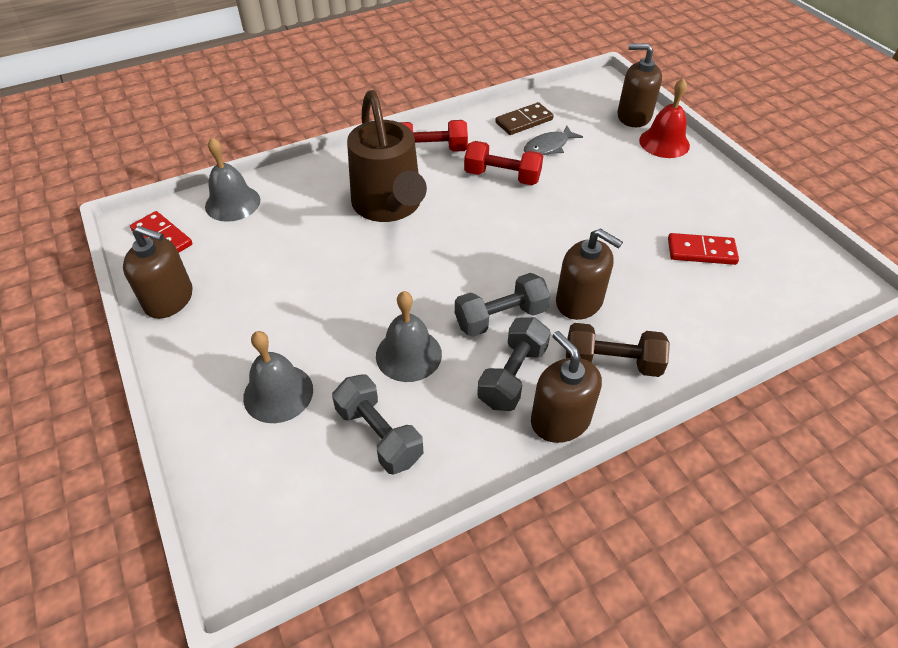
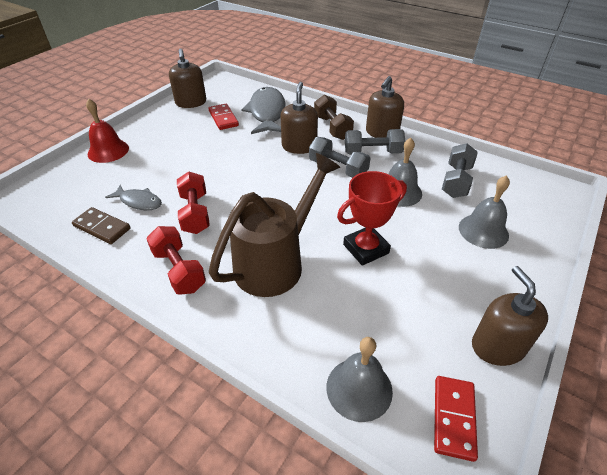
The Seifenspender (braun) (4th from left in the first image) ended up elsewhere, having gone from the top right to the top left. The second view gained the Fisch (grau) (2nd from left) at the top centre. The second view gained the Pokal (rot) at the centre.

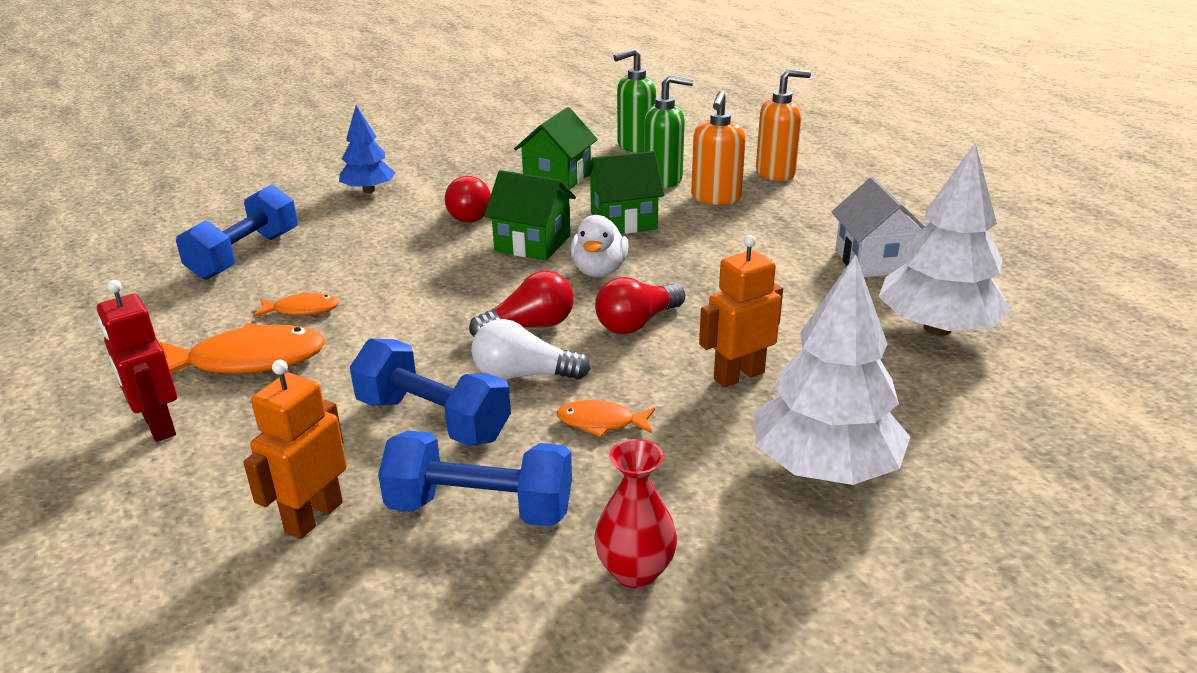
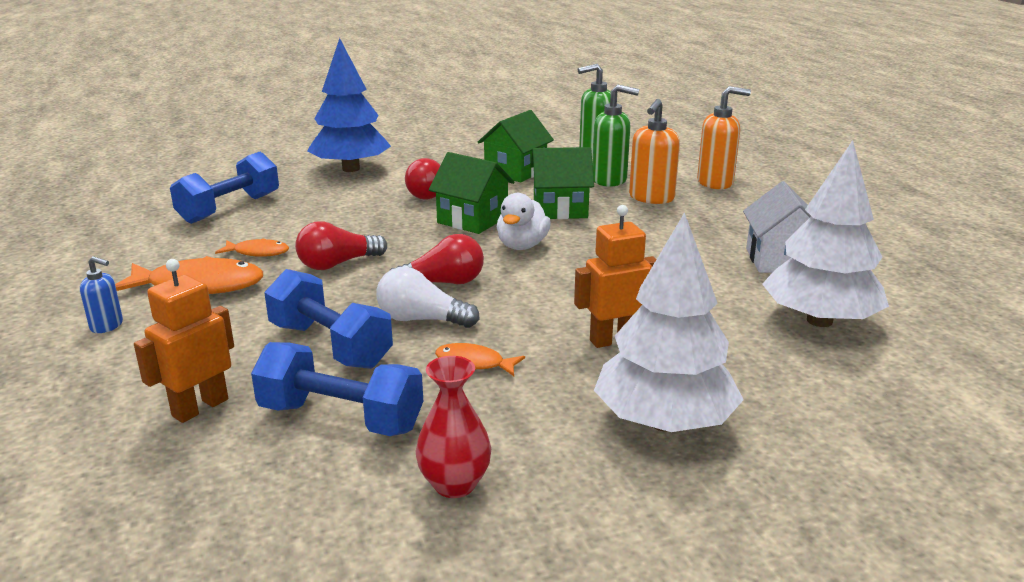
Where the Roboter (rot) stood at the middle left, the Seifenspender (blau) came to stand at the middle left. The size of the Baum (blau) at the top left changed by a factor of 1.68. The Glühbirne (rot) (3rd from left in the first image) ended up elsewhere, having gone from the centre to the middle left.

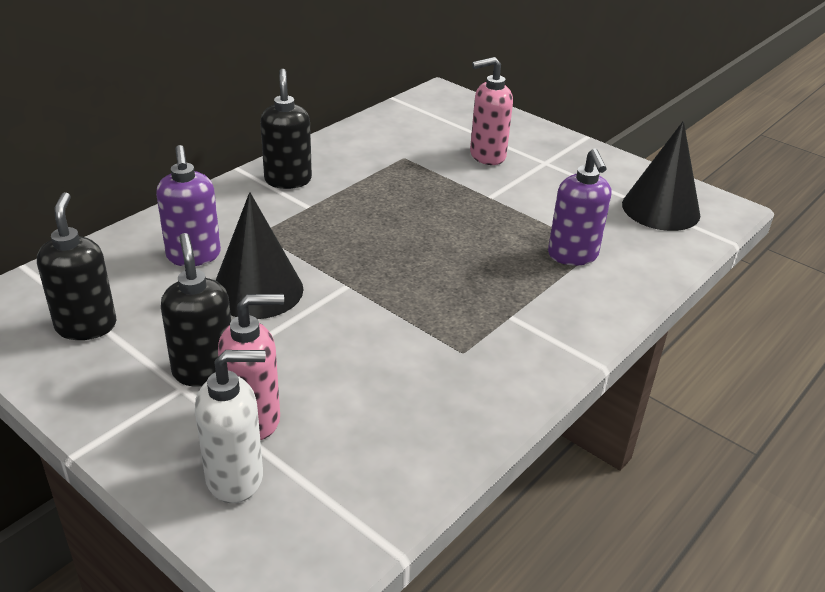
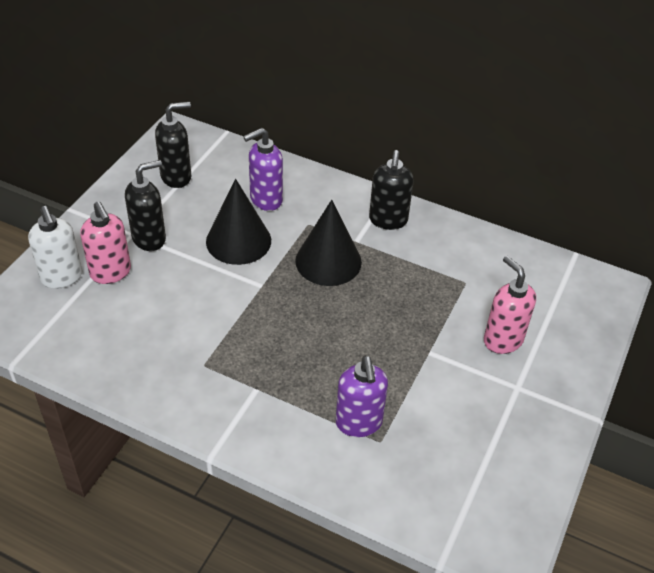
The Seifenspender (schwarz) (3rd from left) at the top centre ended up facing another way, 120 degrees clockwise from before. The Seifenspender (lila) (2nd from left) at the middle right ended up facing another way, 75 degrees counterclockwise from before. The Kegel (schwarz) (2nd from left) ended up elsewhere, having gone from the top right to the centre.

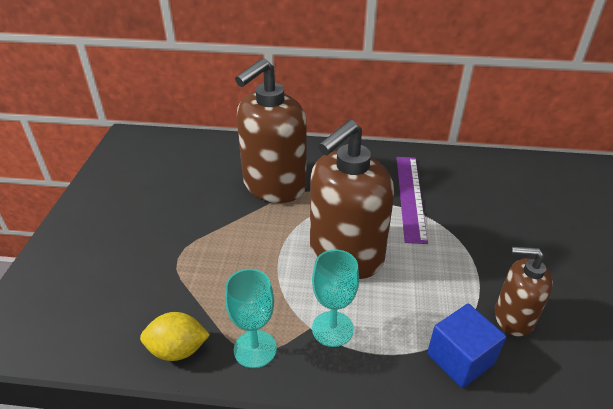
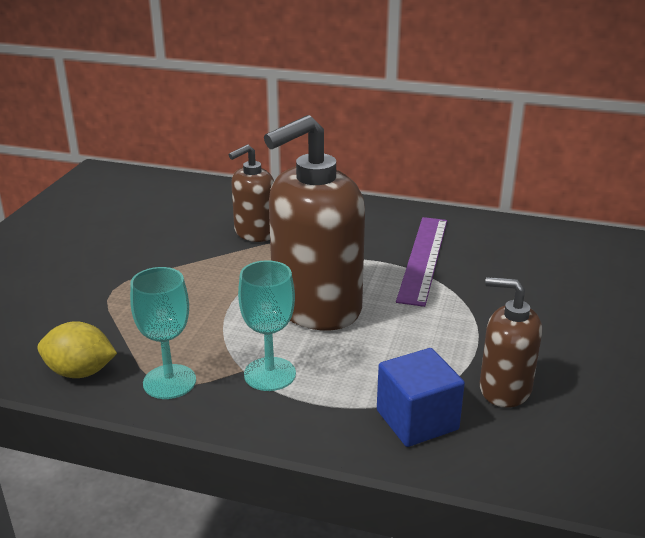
The size of the Seifenspender (braun) (1st from left) at the top centre changed by a factor of 0.55.

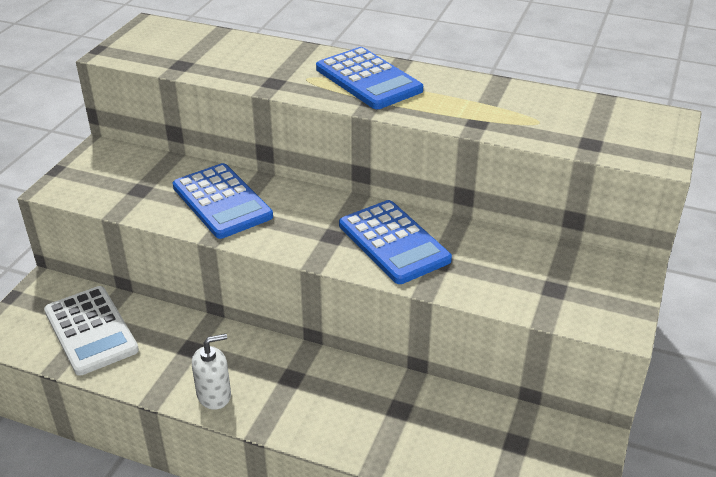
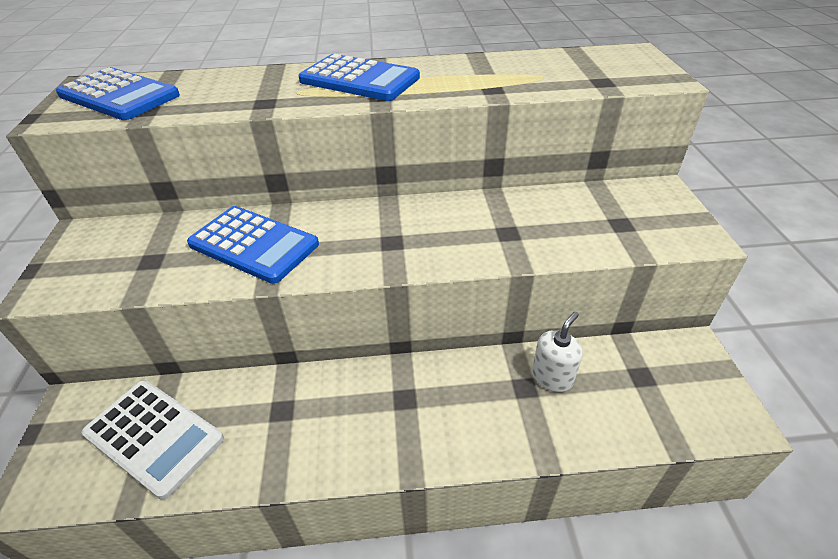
The Seifenspender (weiß) ended up elsewhere, having gone from the bottom left to the centre. The Taschenrechner (blau) (3rd from left in the first image) ended up elsewhere, having gone from the centre to the top left.

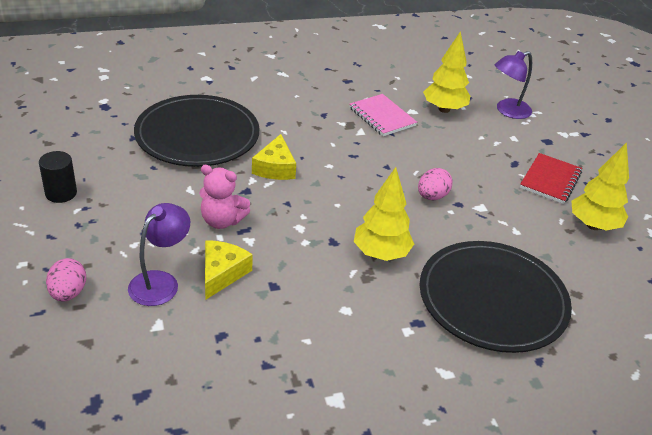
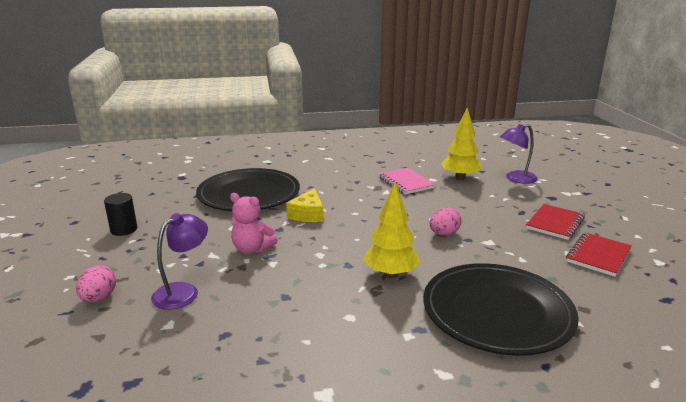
The second view lost the Käse (gelb) (1st from left) at the centre. Where the Baum (gelb) (3rd from left) stood at the middle right, the Notizbuch (rot) (2nd from left) came to stand at the middle right.

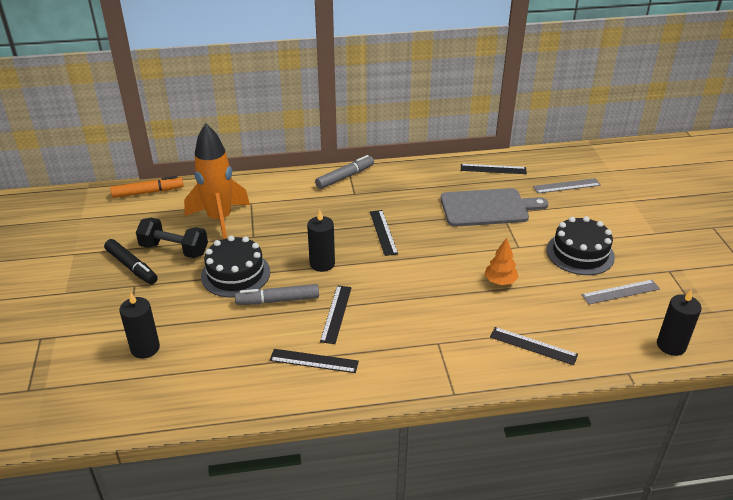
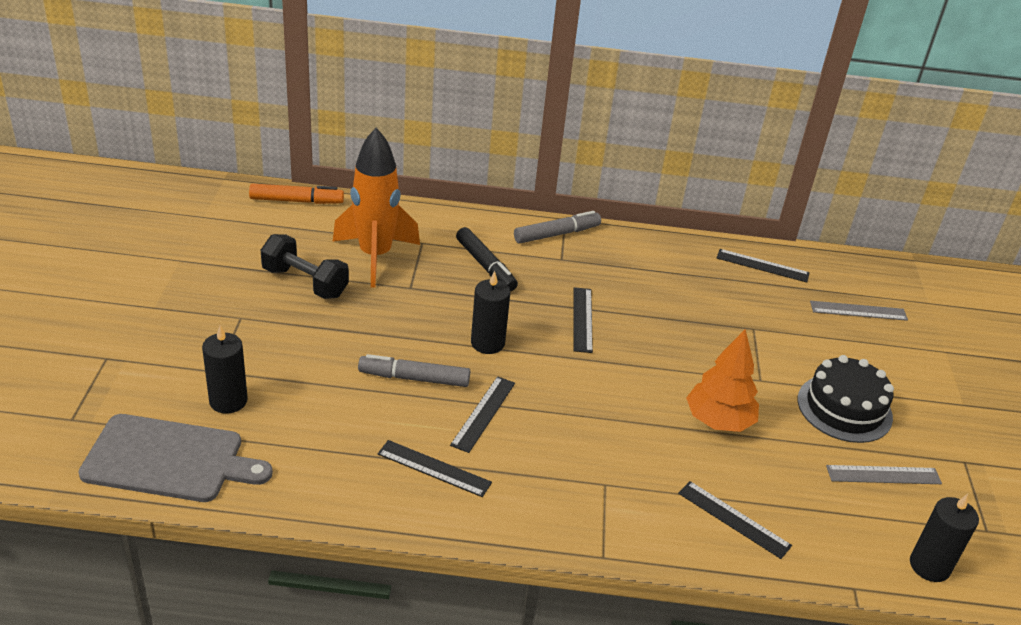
The Filzstift (schwarz) ended up elsewhere, having gone from the middle left to the centre. The second view lost the Kuchen (schwarz) (1st from left) at the middle left. The Schneidebrett (grau) ended up elsewhere, having gone from the middle right to the bottom left. The size of the Baum (orange) at the middle right changed by a factor of 1.55.

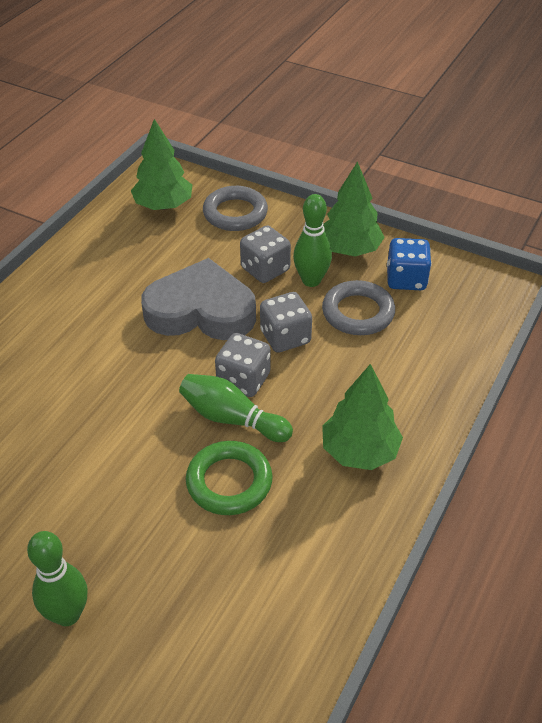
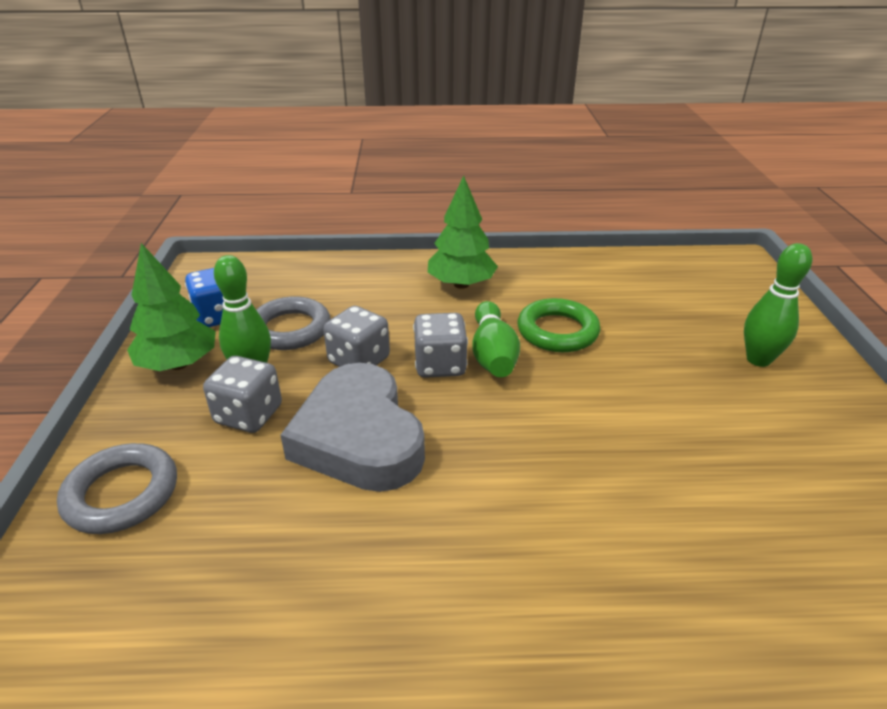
The second view lost the Baum (grün) (1st from left) at the top left.

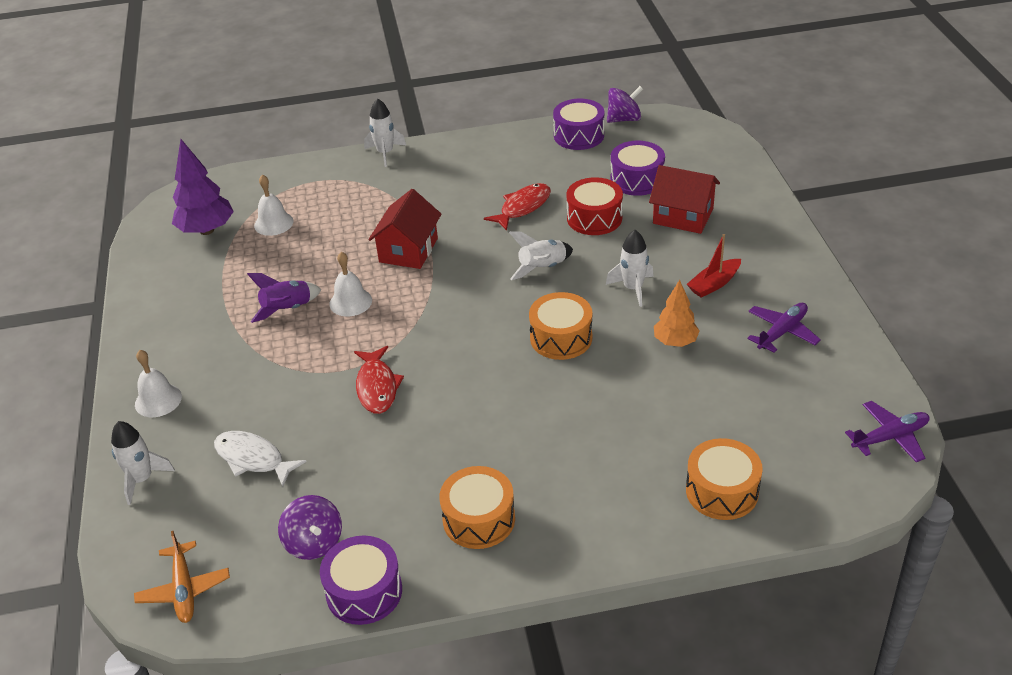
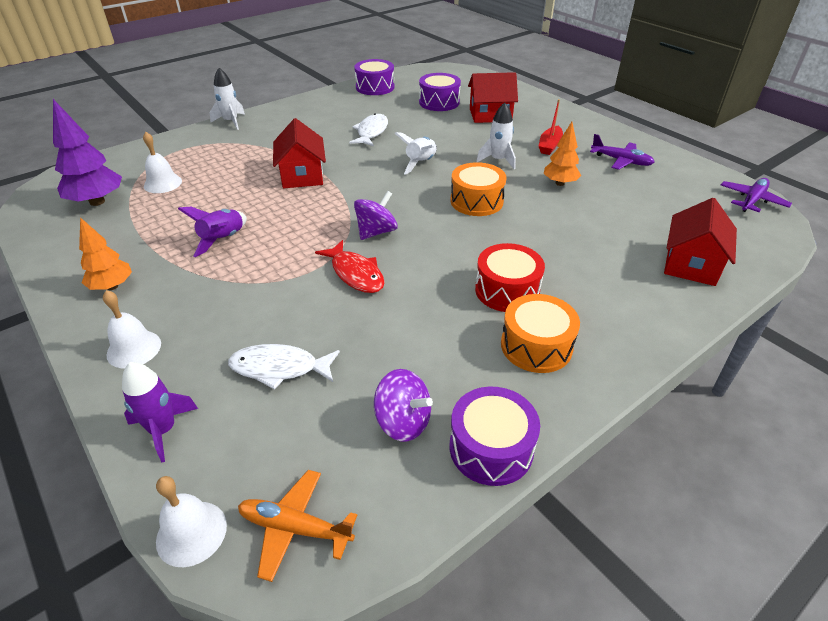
What was the Rakete (weiß) (1st from left) at the bottom left turned into the Rakete (lila) (1st from left) at the middle left. The Flugzeug (orange) at the bottom left ended up facing another way, 150 degrees clockwise from before. The Glocke (weiß) (3rd from left) ended up elsewhere, having gone from the centre to the bottom left. What was the Fisch (rot) (2nd from left) at the top centre turned into the Fisch (weiß) (2nd from left) at the top centre. The Trommel (rot) ended up elsewhere, having gone from the top centre to the centre. The Kreisel (lila) (2nd from left in the first image) ended up elsewhere, having gone from the top centre to the centre. Where the Trommel (orange) (3rd from left) stood at the bottom right, the Haus (rot) (3rd from left) came to stand at the middle right. The Flugzeug (lila) (1st from left) at the middle right ended up facing another way, 105 degrees clockwise from before. The second view gained the Baum (orange) (1st from left) at the middle left.

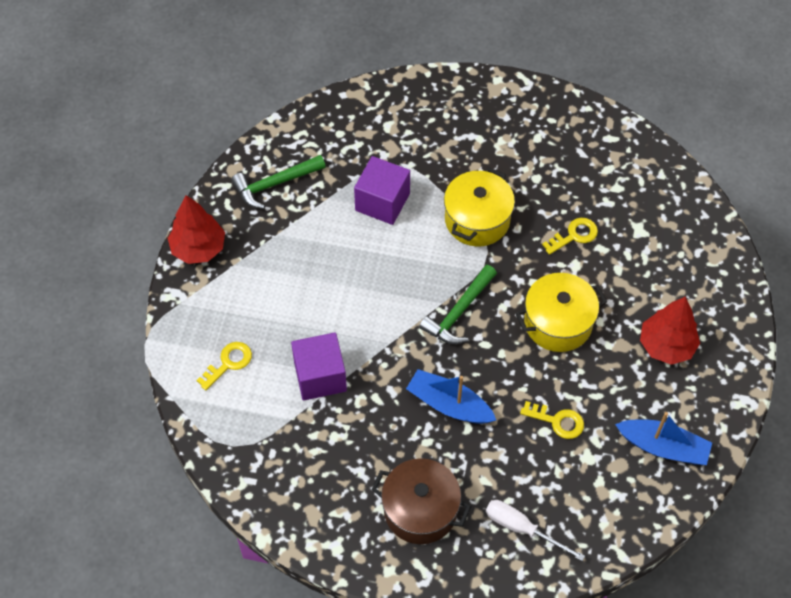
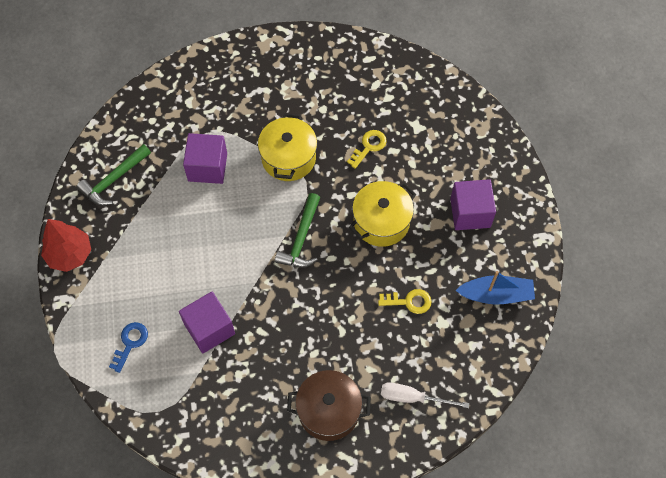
What was the Schlüssel (gelb) (1st from left) at the middle left turned into the Schlüssel (blau) at the bottom left. The second view lost the Boot (blau) (1st from left) at the centre. Where the Baum (rot) (2nd from left) stood at the middle right, the Kubus (lila) (3rd from left) came to stand at the middle right.

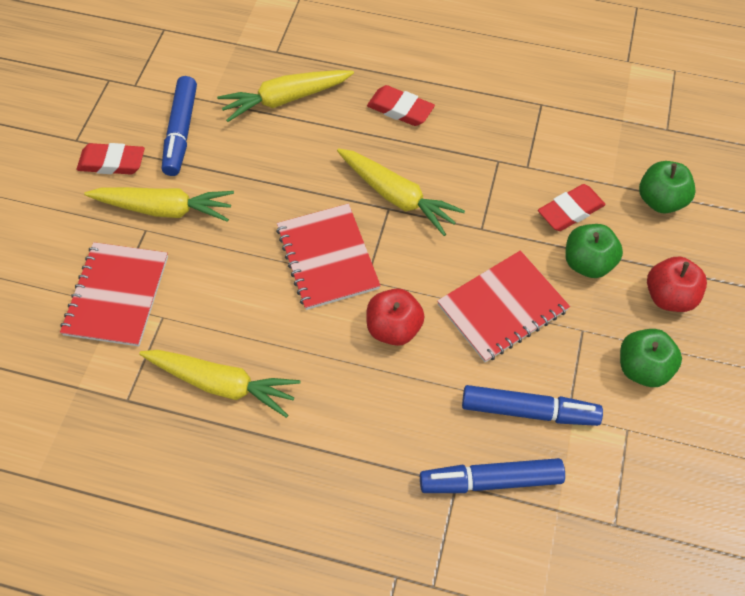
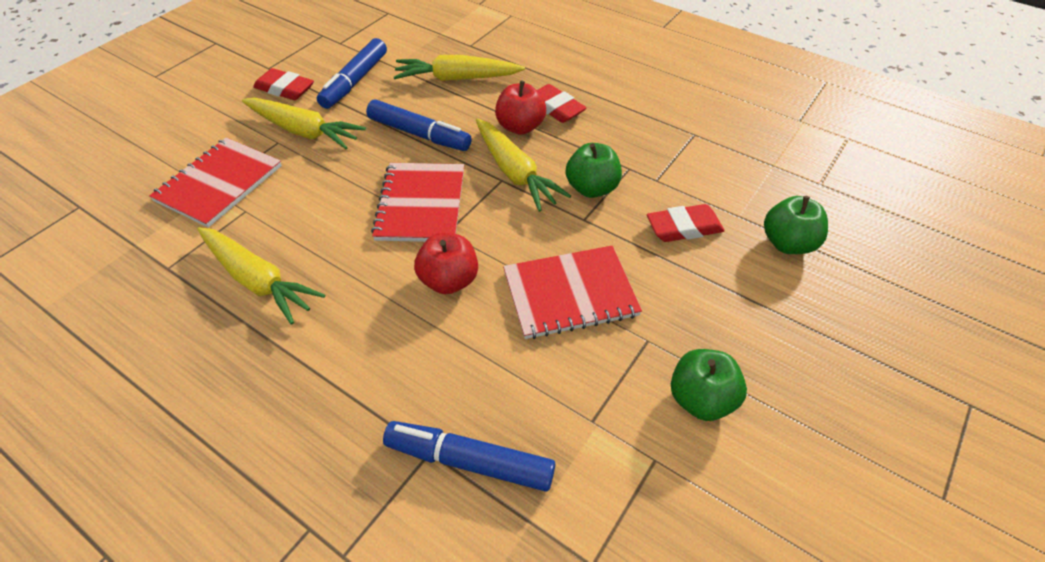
The Filzstift (blau) (3rd from left in the first image) ended up elsewhere, having gone from the bottom right to the top centre. The Apfel (grün) (1st from left) ended up elsewhere, having gone from the middle right to the top centre. The Apfel (rot) (2nd from left) ended up elsewhere, having gone from the middle right to the top centre.

